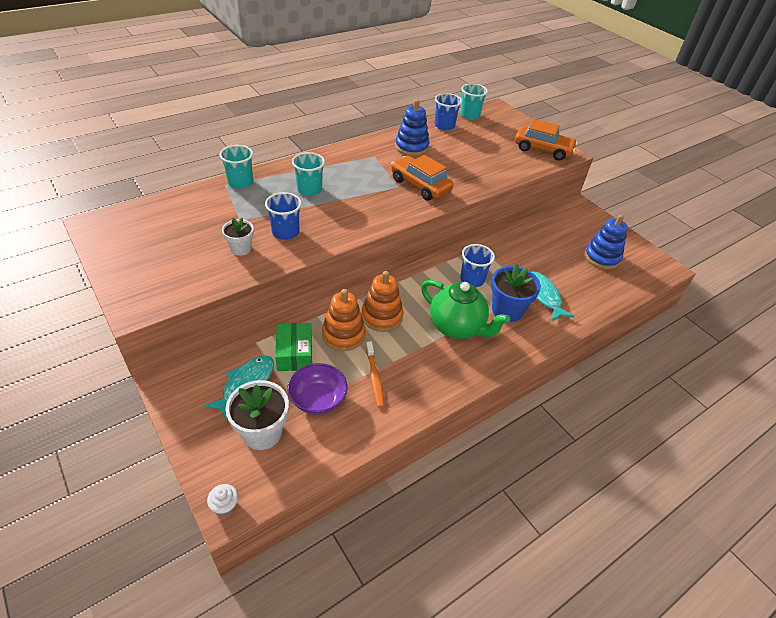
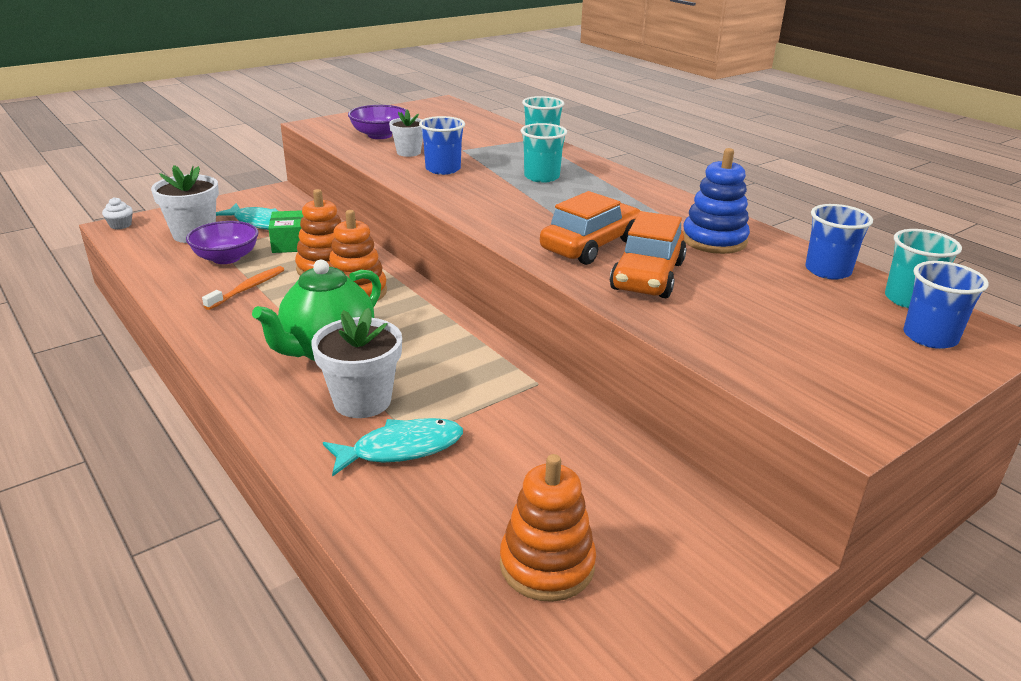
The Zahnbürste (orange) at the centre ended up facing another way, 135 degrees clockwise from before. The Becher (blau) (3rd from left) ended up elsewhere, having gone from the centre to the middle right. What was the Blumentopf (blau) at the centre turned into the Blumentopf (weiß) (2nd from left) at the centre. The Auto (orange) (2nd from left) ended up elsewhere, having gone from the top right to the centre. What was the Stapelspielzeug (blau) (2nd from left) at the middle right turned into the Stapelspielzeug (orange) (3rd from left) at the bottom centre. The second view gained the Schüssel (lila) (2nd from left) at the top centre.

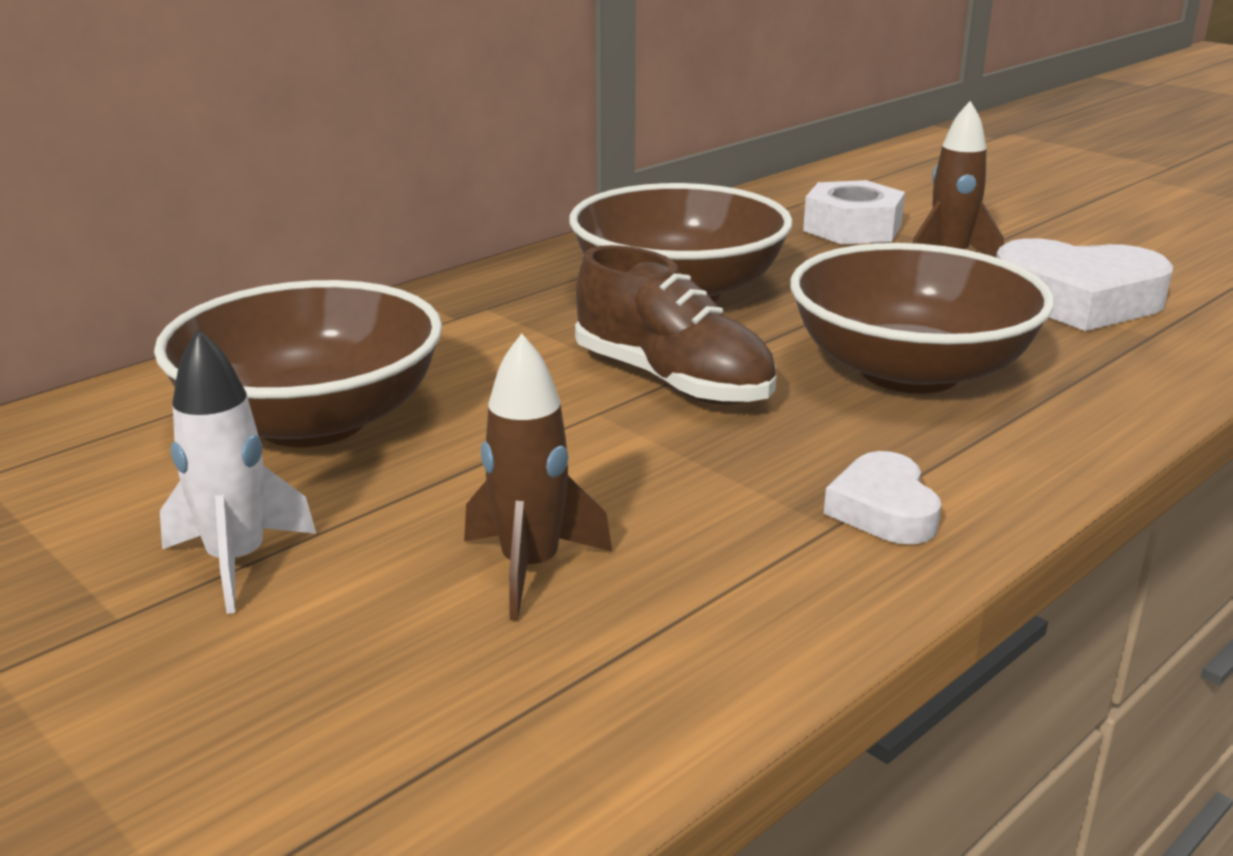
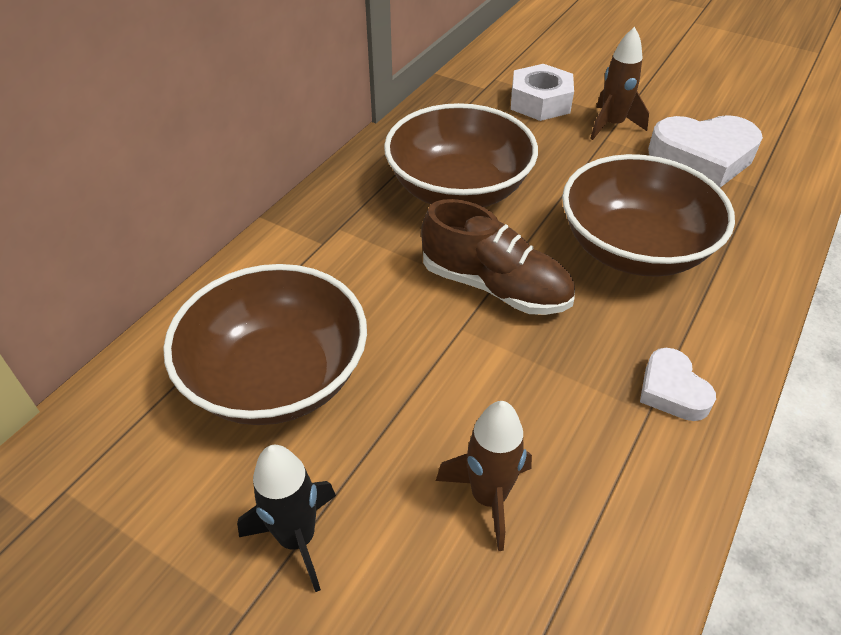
What was the Rakete (weiß) at the middle left turned into the Rakete (schwarz) at the bottom centre.

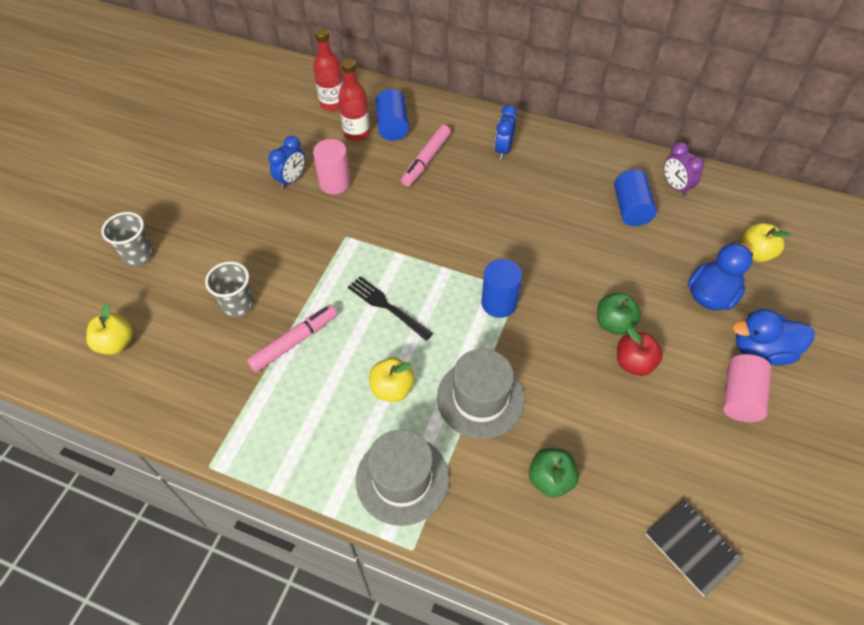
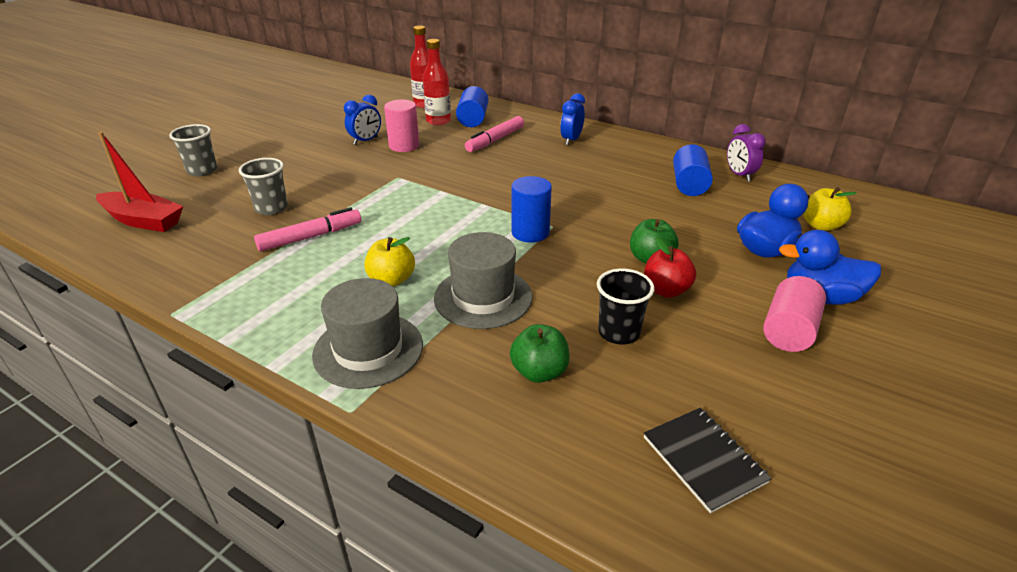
Where the Apfel (gelb) (1st from left) stood at the middle left, the Boot (rot) came to stand at the top left. The second view lost the Gabel (schwarz) at the centre. The second view gained the Becher (schwarz) at the centre.

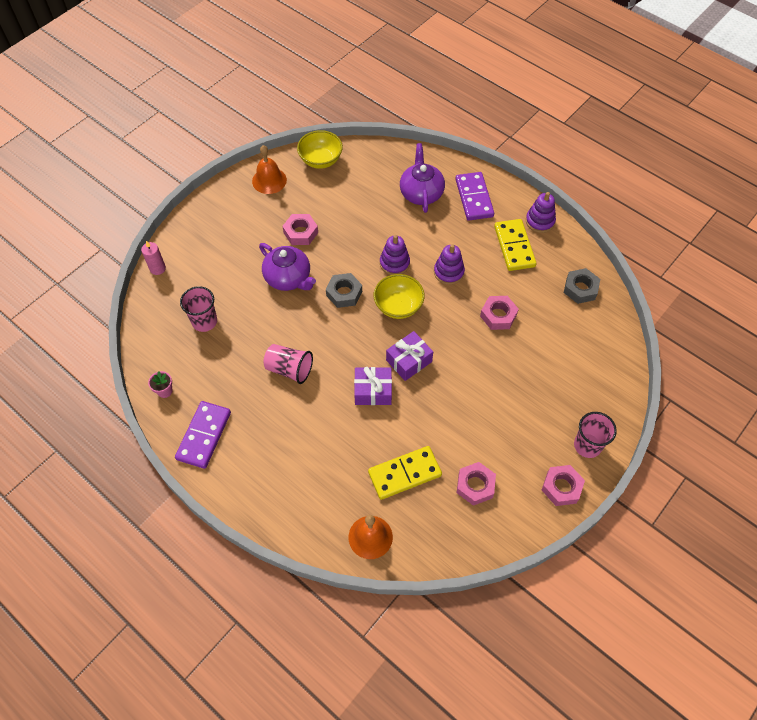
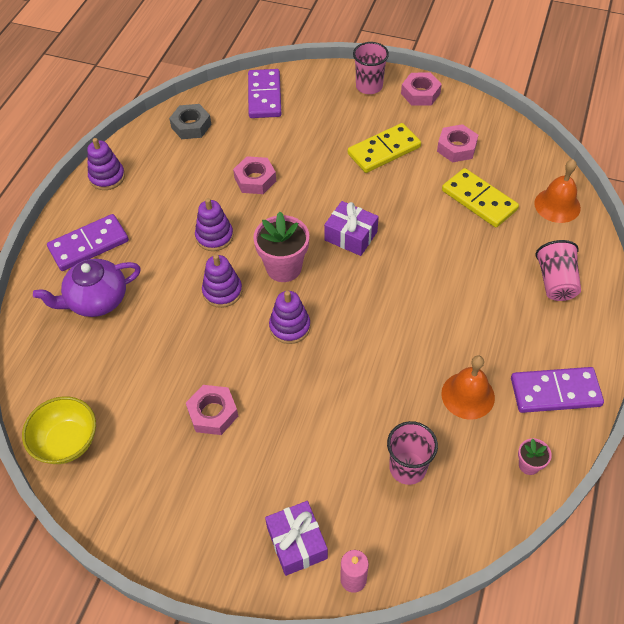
The Glocke (orange) (1st from left) ended up elsewhere, having gone from the top centre to the middle right. The second view lost the Teekanne (lila) (1st from left) at the centre. The Becher (rosa) (2nd from left in the first image) ended up elsewhere, having gone from the centre to the middle right. Where the Sechskantmutter (grau) (1st from left) stood at the centre, the Stapelspielzeug (lila) (4th from left) came to stand at the centre. The Geschenk (lila) (1st from left) ended up elsewhere, having gone from the centre to the bottom centre. Where the Schüssel (gelb) (2nd from left) stood at the centre, the Blumentopf (rosa) (1st from left) came to stand at the centre. The Dominostein (gelb) (2nd from left in the first image) ended up elsewhere, having gone from the middle right to the top centre. The second view gained the Dominostein (lila) (2nd from left) at the top centre.

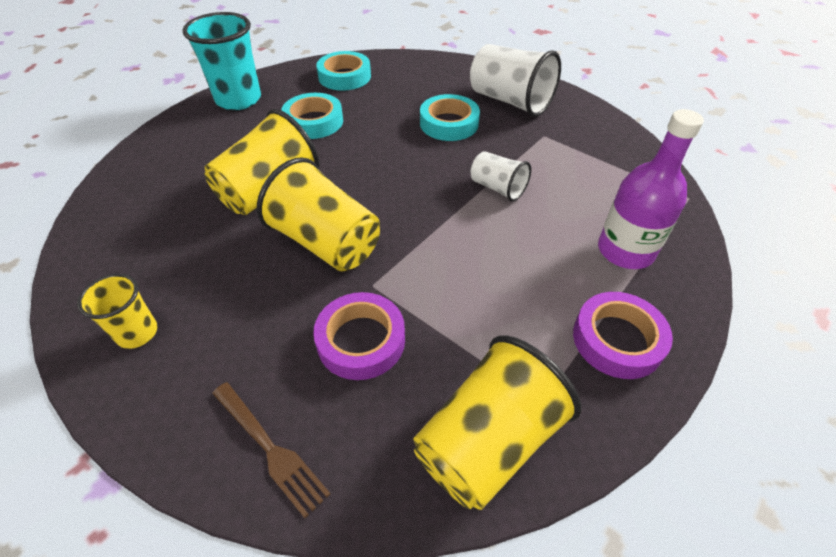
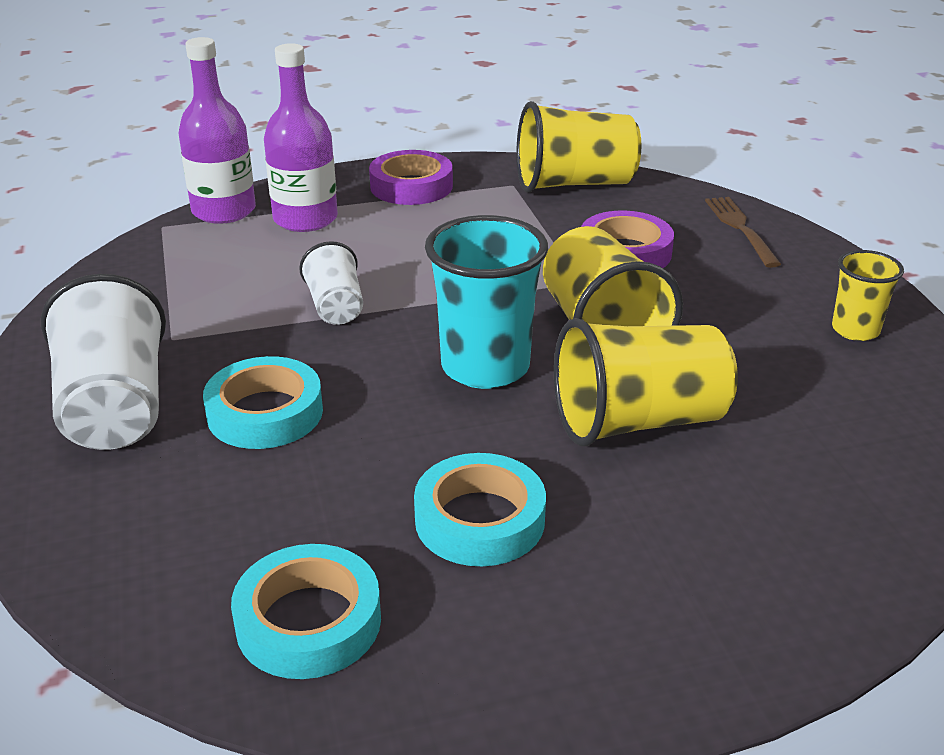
The Becher (türkis) ended up elsewhere, having gone from the top left to the centre. The second view gained the Flasche (lila) (1st from left) at the top left.

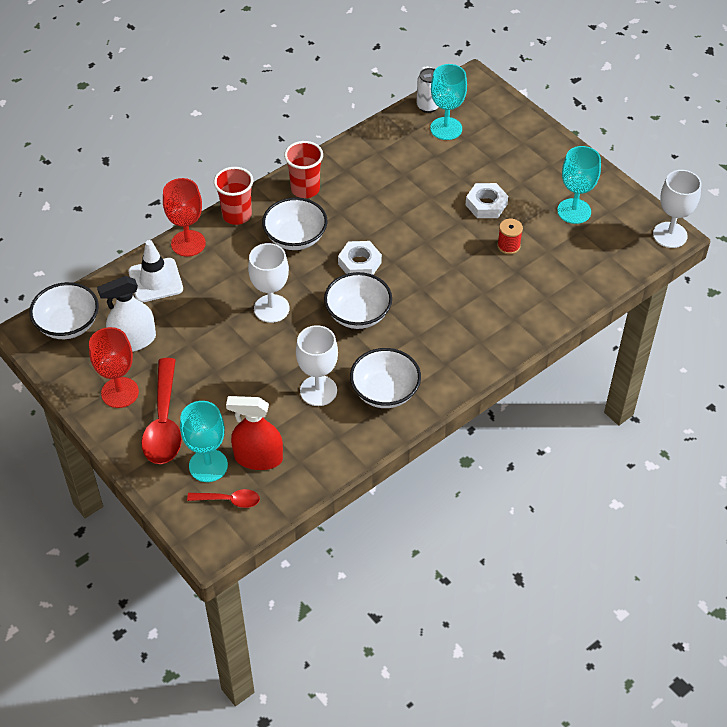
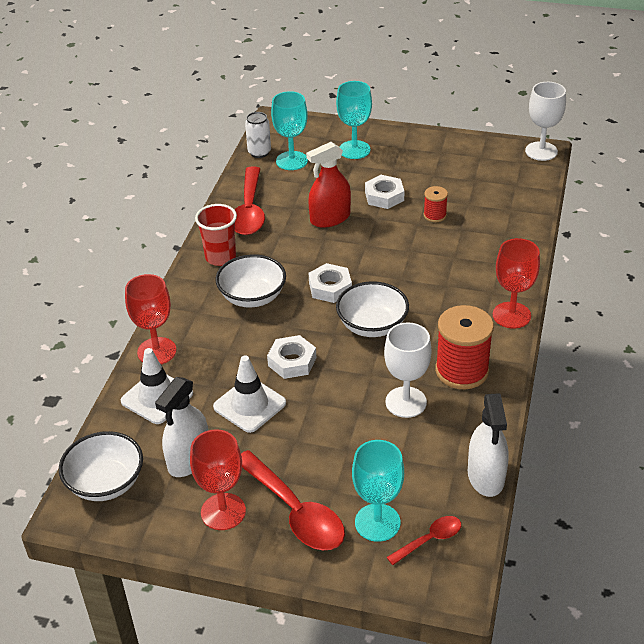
The second view lost the Becher (rot) (1st from left) at the top left. The Sprühflasche (rot) ended up elsewhere, having gone from the centre to the top centre. Where the Kelch (weiß) (1st from left) stood at the centre, the Sechskantmutter (weiß) (1st from left) came to stand at the centre. Where the Schüssel (weiß) (4th from left) stood at the centre, the Garnrolle (rot) (2nd from left) came to stand at the middle right. The Kelch (türkis) (3rd from left in the first image) ended up elsewhere, having gone from the top right to the top centre. The second view gained the Leitkegel (weiß) (2nd from left) at the centre. The second view gained the Löffel (rot) (1st from left) at the top centre. The second view gained the Sprühflasche (weiß) (2nd from left) at the bottom right. The second view gained the Kelch (rot) (3rd from left) at the middle right.

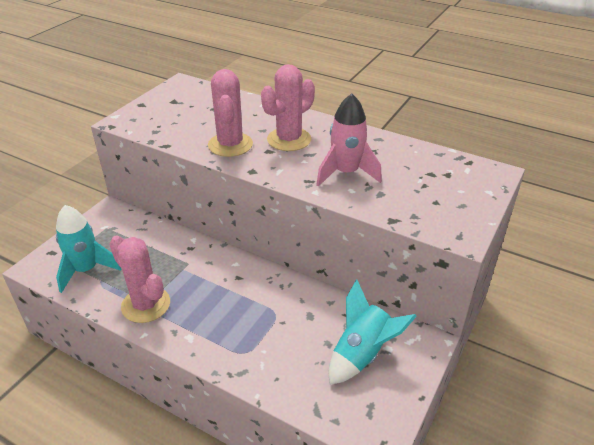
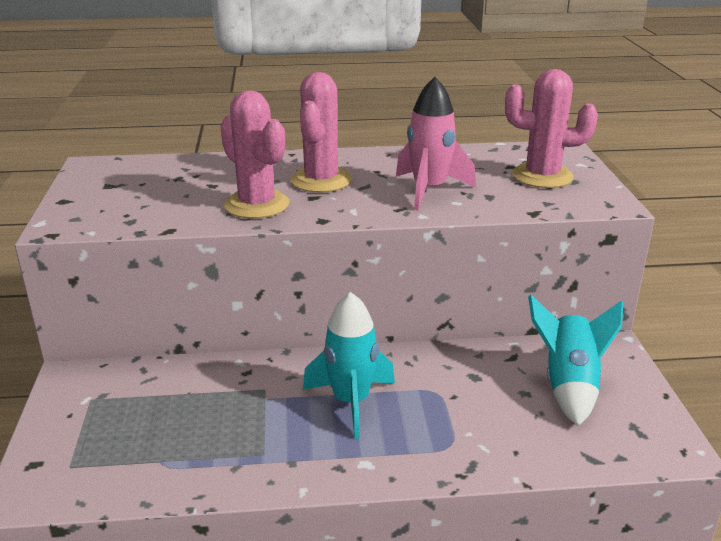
The Rakete (türkis) (1st from left) ended up elsewhere, having gone from the middle left to the bottom centre. The Kaktus (rosa) (1st from left in the first image) ended up elsewhere, having gone from the middle left to the top right.

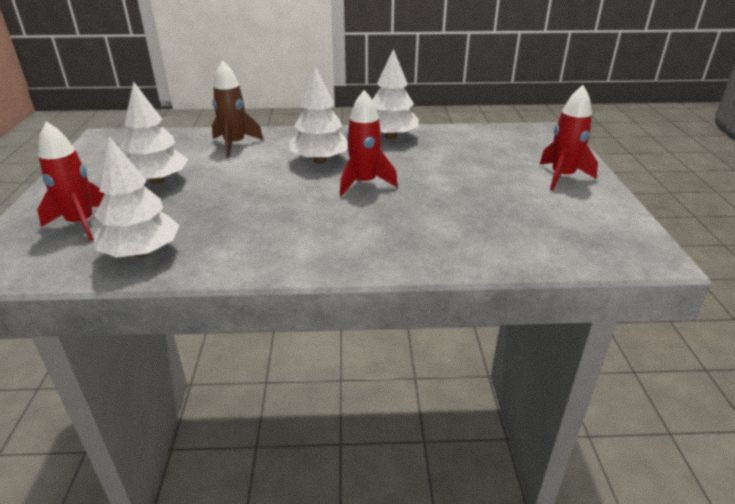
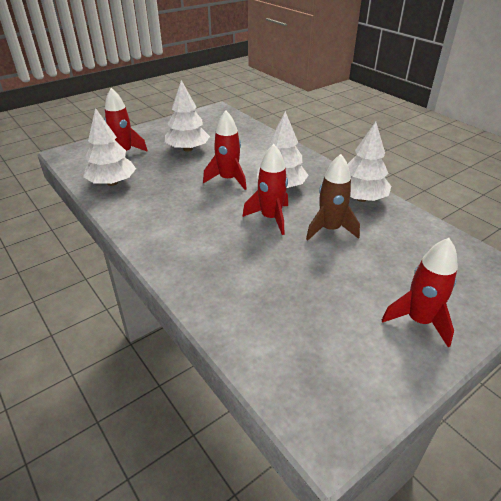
The Rakete (braun) ended up elsewhere, having gone from the top left to the centre. The second view gained the Rakete (rot) (2nd from left) at the top centre.

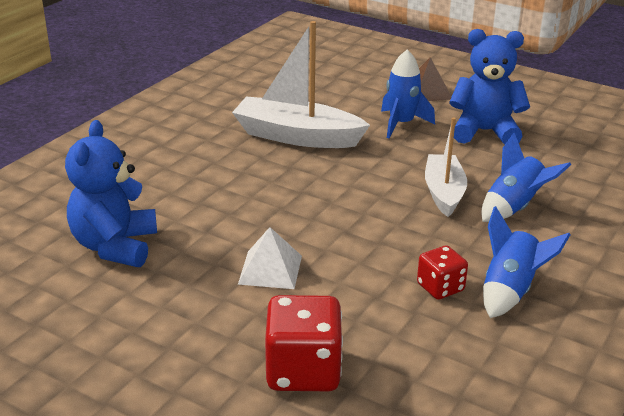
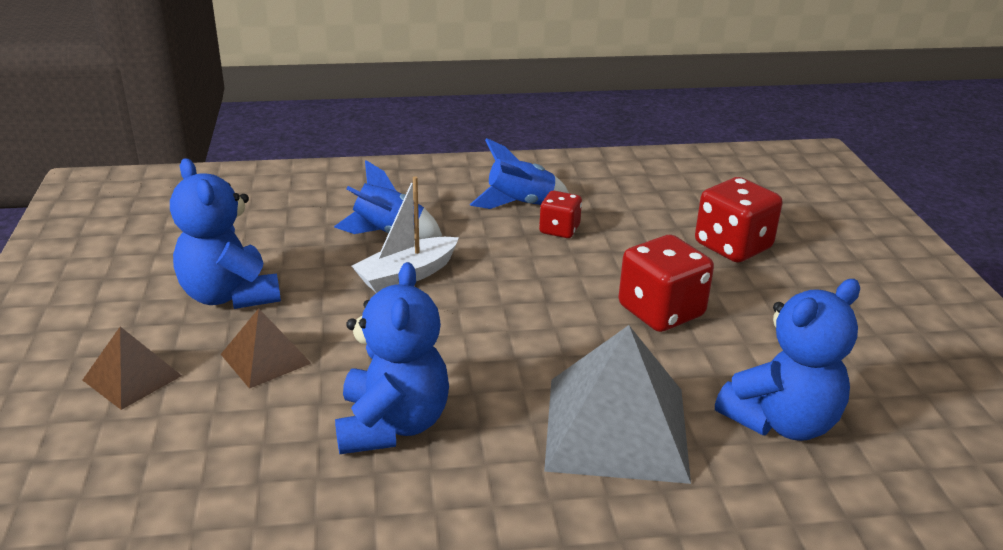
Where the Boot (weiß) (1st from left) stood at the top centre, the Teddybär (blau) (2nd from left) came to stand at the centre. Where the Pyramide (weiß) stood at the centre, the Spielwürfel (rot) (2nd from left) came to stand at the centre. Where the Rakete (blau) (1st from left) stood at the top centre, the Pyramide (braun) (2nd from left) came to stand at the middle left. The second view gained the Pyramide (grau) at the bottom centre.

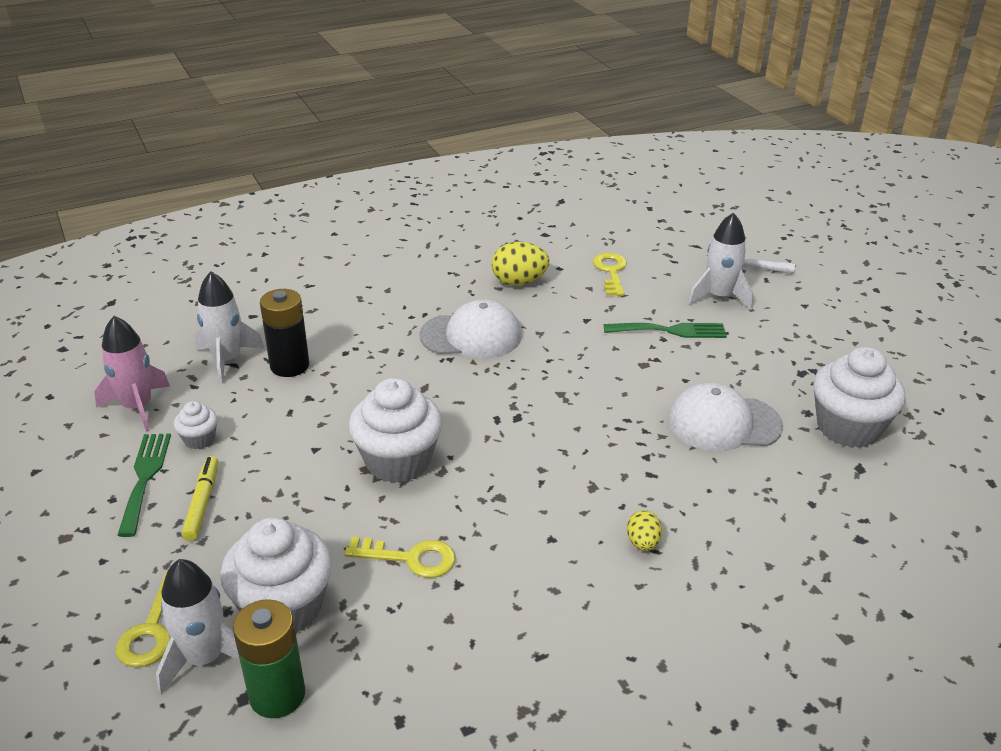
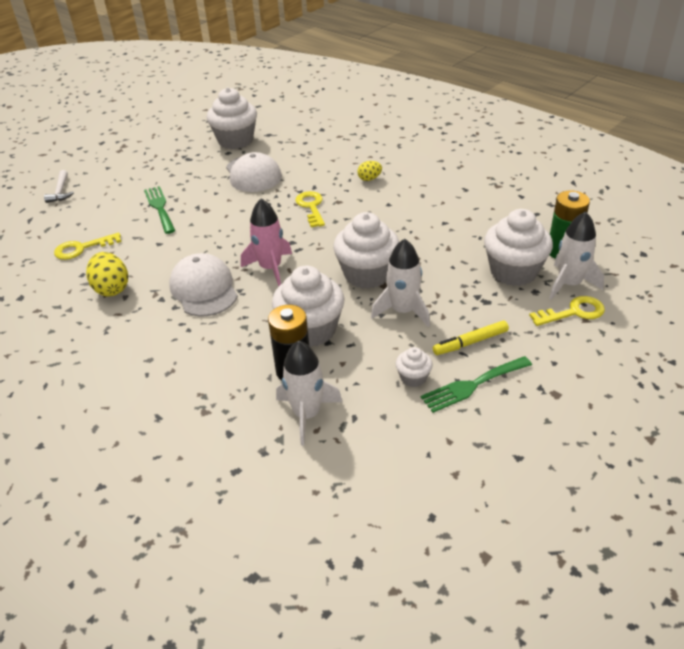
The Rakete (rosa) ended up elsewhere, having gone from the middle left to the centre. The Schlüssel (gelb) (2nd from left) ended up elsewhere, having gone from the bottom centre to the top centre. The Rakete (weiß) (3rd from left in the first image) ended up elsewhere, having gone from the middle right to the centre. The second view gained the Muffin (weiß) (2nd from left) at the centre.

